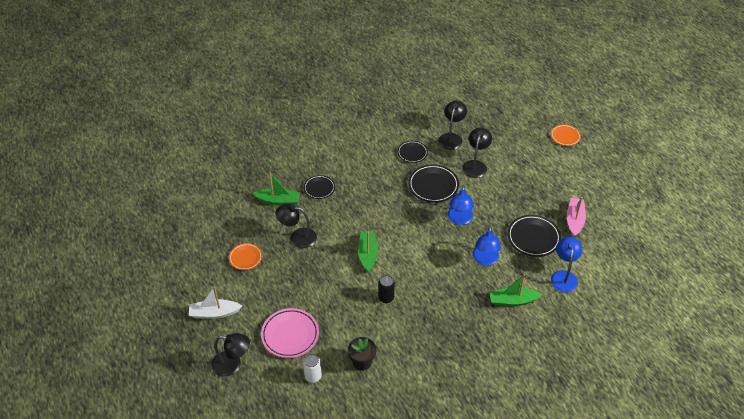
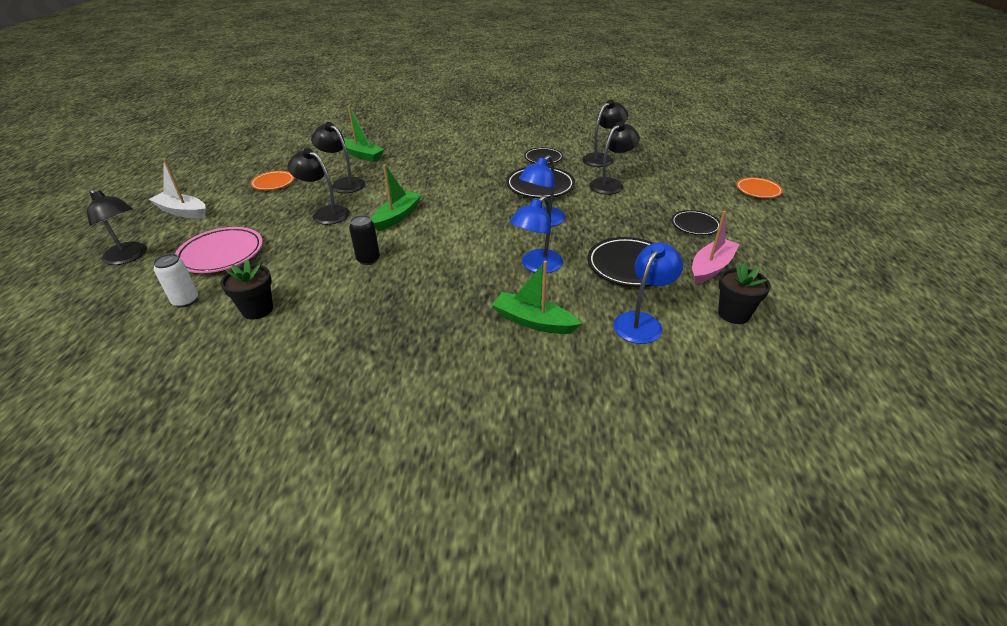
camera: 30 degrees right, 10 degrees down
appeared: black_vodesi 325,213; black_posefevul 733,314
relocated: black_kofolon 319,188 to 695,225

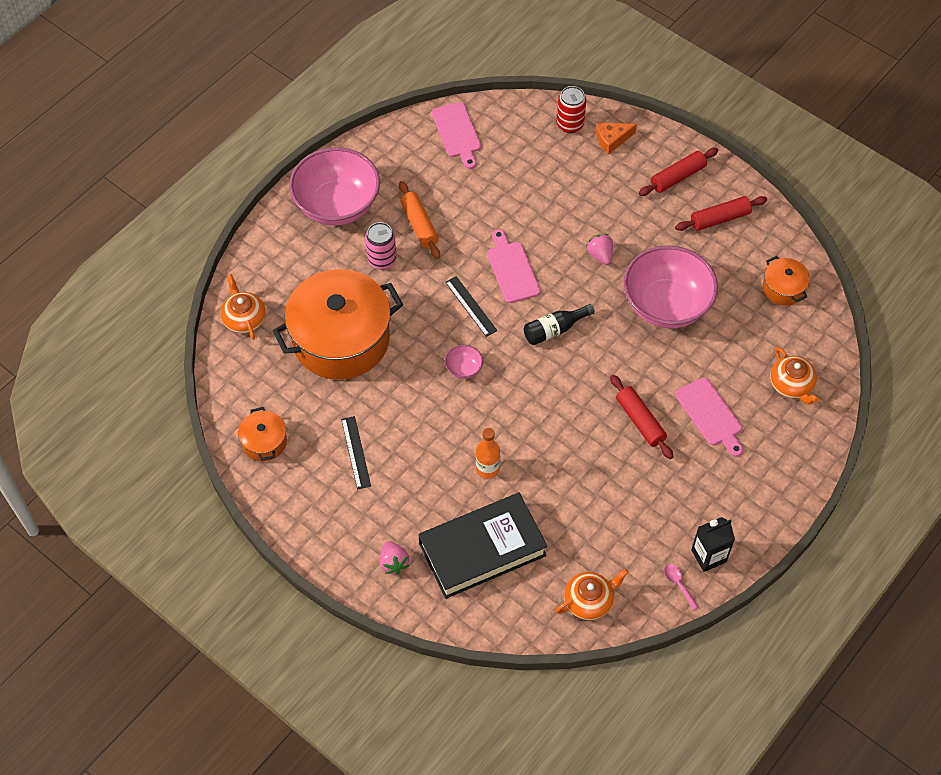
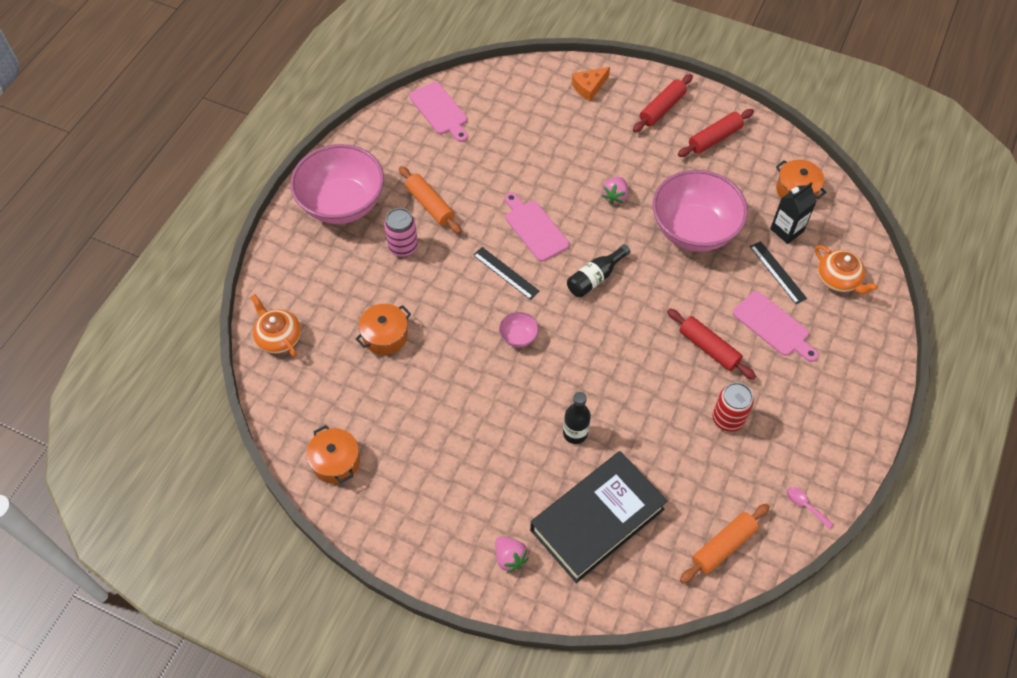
camera: 15 degrees left, 0 degrees up
relocated: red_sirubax 570,124 to 728,419; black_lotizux 355,452 to 777,272; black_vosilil 708,556 to 786,230
exchanged: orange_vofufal 589,600 to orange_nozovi 723,546
colour: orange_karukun 487,469 to black_karukun 575,433
spun: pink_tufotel 600,255 = 615,196 120 degrees counterclockwise
size: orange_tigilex 341,339 = 385,335 x0.44

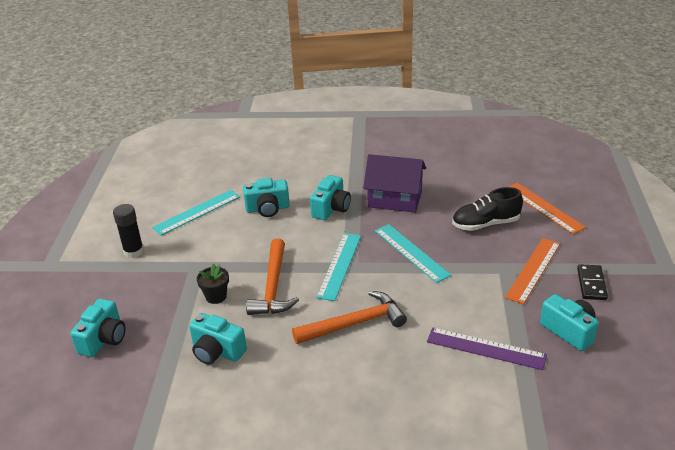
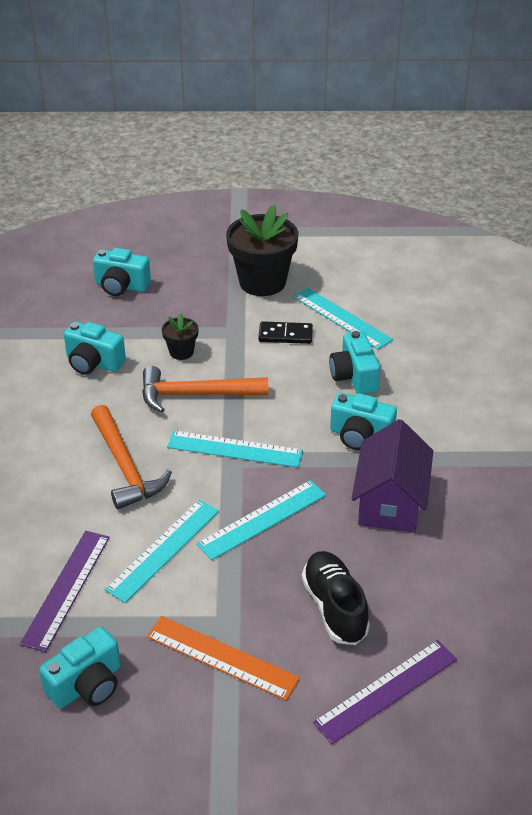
camera: 85 degrees right, 5 degrees up
appeared: turquoise_lotizux 164,549
relocated: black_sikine 591,284 to 285,335
exchanged: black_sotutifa 133,251 to black_posefevul 262,282
colour: orange_lotizux 544,207 to purple_lotizux 386,691
spun: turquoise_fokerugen 217,351 = 93,363 90 degrees counterclockwise

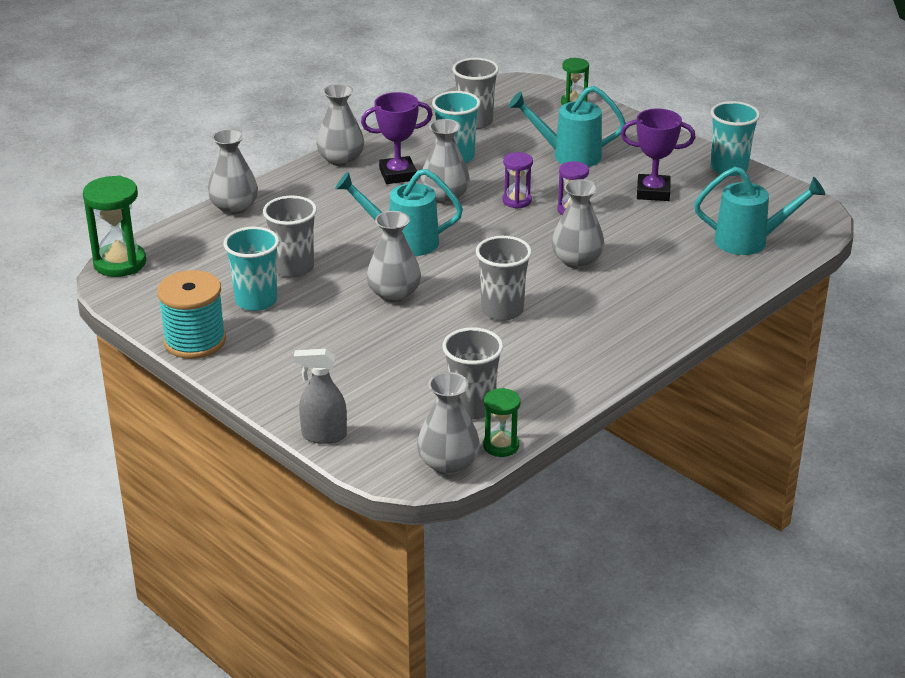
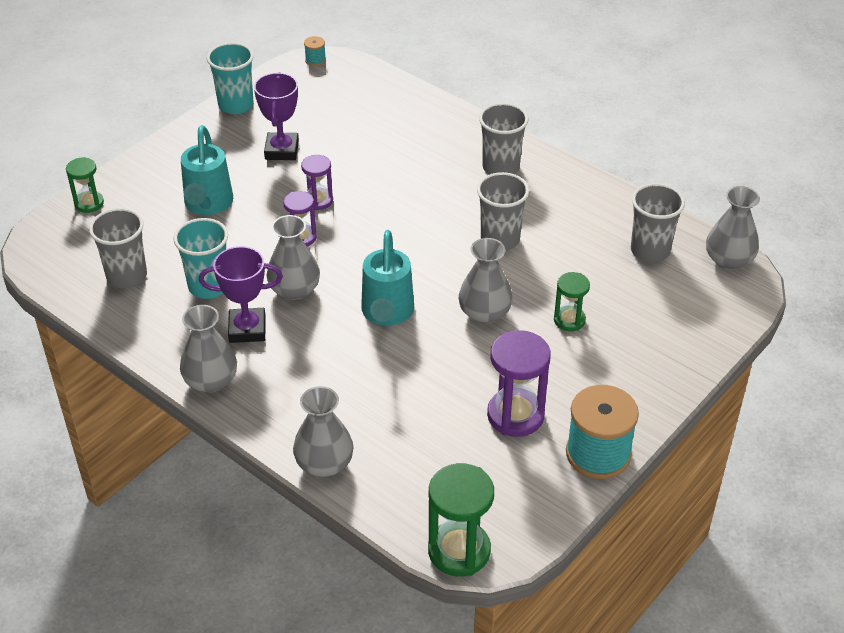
camera: 95 degrees left, 10 degrees up
missing: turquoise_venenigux 750,241; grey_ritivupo 577,260; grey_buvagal 323,435
appeared: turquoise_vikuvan 315,60
relocated: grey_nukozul 293,268 to 501,167; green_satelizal 501,446 to 569,320
exchanged: turquoise_nukozul 256,301 to purple_satelizal 515,415
spun: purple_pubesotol 398,174 = 247,329 75 degrees counterclockwise

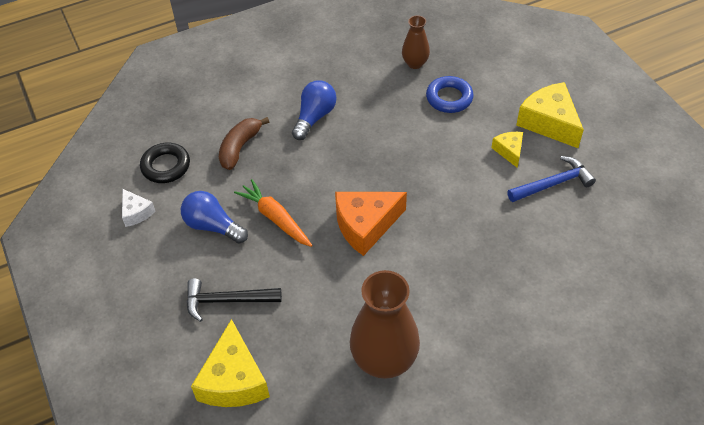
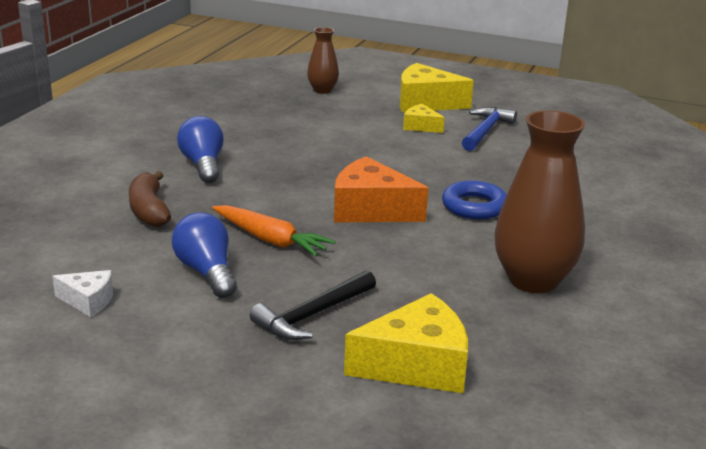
camera: 45 degrees left, 25 degrees down
missing: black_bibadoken 166,166
relocated: brown_ritivupo 415,63 to 322,90; blue_bibadoken 449,98 to 474,206
spun: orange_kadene 275,218 = 270,240 150 degrees counterclockwise; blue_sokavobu 213,226 = 207,272 75 degrees clockwise; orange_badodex 365,225 = 371,210 90 degrees clockwise; yellow_badodex 234,380 = 416,365 60 degrees counterclockwise

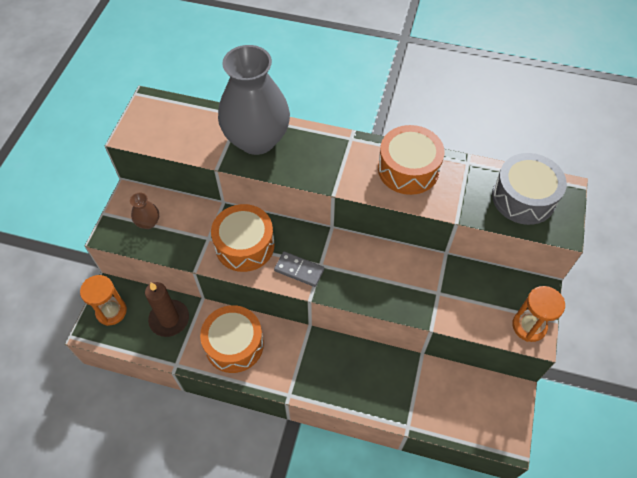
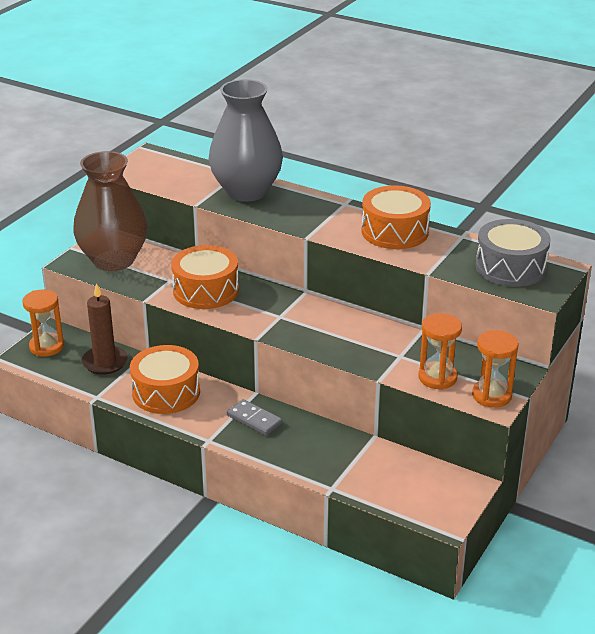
camera: 15 degrees right, 25 degrees down
appeared: orange_satelizal 437,378
relocated: grey_sikine 299,270 to 254,419
size: brown_ritivupo 148,222 = 113,260 x2.47

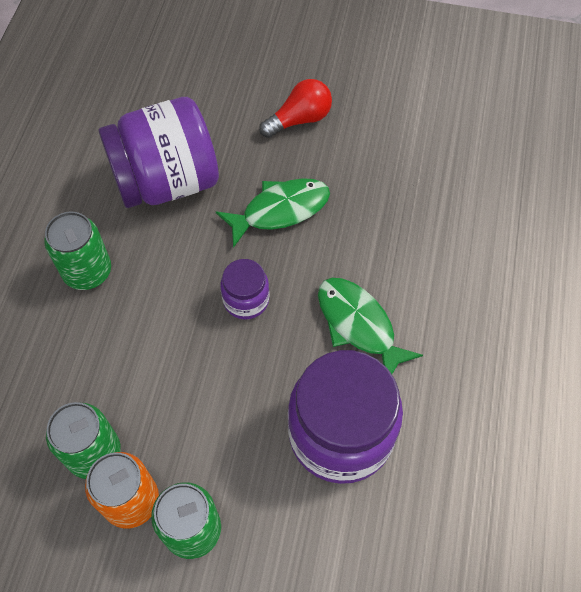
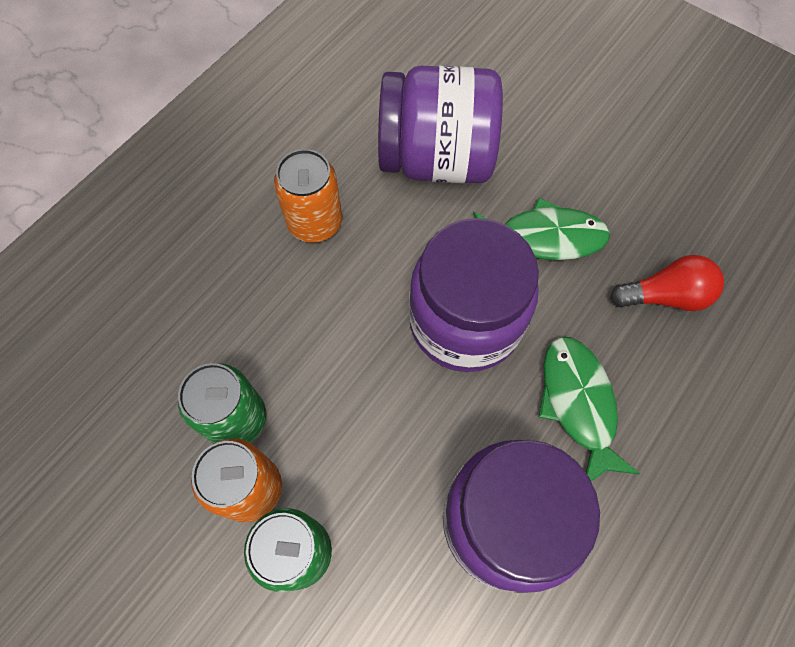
camera: 25 degrees right, 5 degrees up
relocated: red_sokavobu 299,119 to 664,296
colour: green_sirubax 87,271 to orange_sirubax 315,222
size: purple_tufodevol 246,300 = 465,322 x2.07

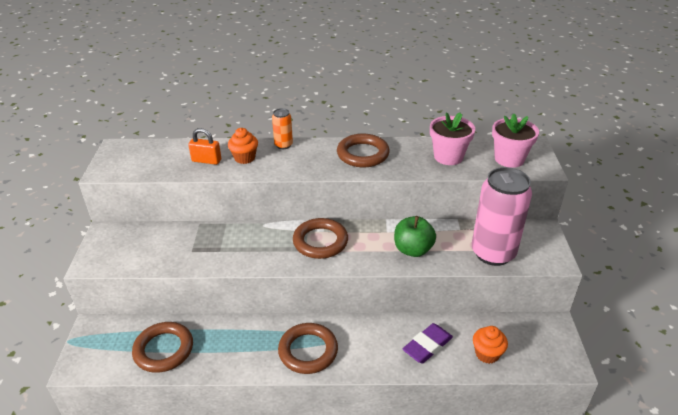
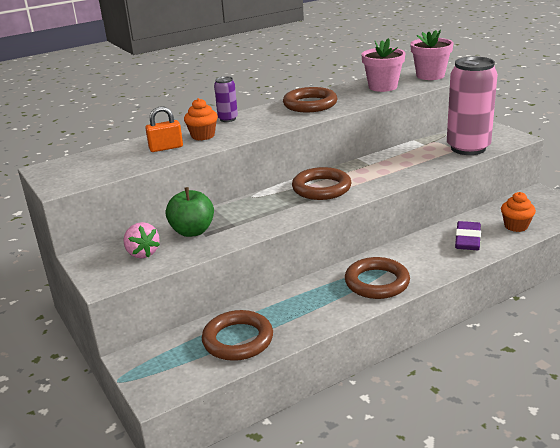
camera: 30 degrees left, 10 degrees down
appeared: pink_tufotel 142,253
relocated: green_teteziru 413,250 to 192,231
colour: orange_sirubax 283,145 to purple_sirubax 228,119

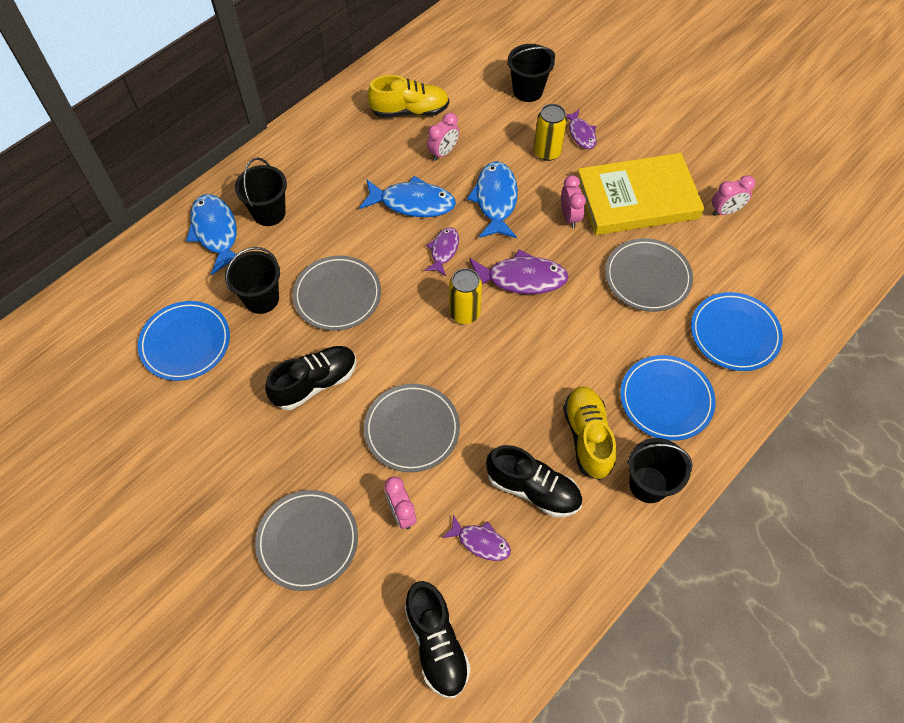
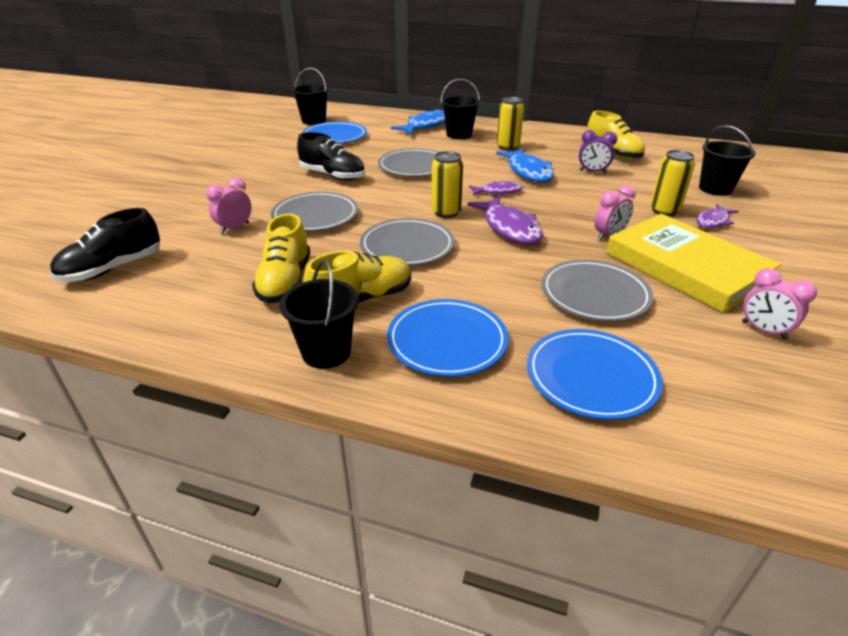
camera: 65 degrees right, 25 degrees down
missing: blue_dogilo 495,200; purple_dogilo 480,542
appeared: yellow_sirubax 508,147
relocated: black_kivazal 261,299 to 314,121; grey_kofolon 307,541 to 407,246
colour: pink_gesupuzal 443,152 to purple_gesupuzal 592,172; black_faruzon 533,489 to yellow_faruzon 285,281

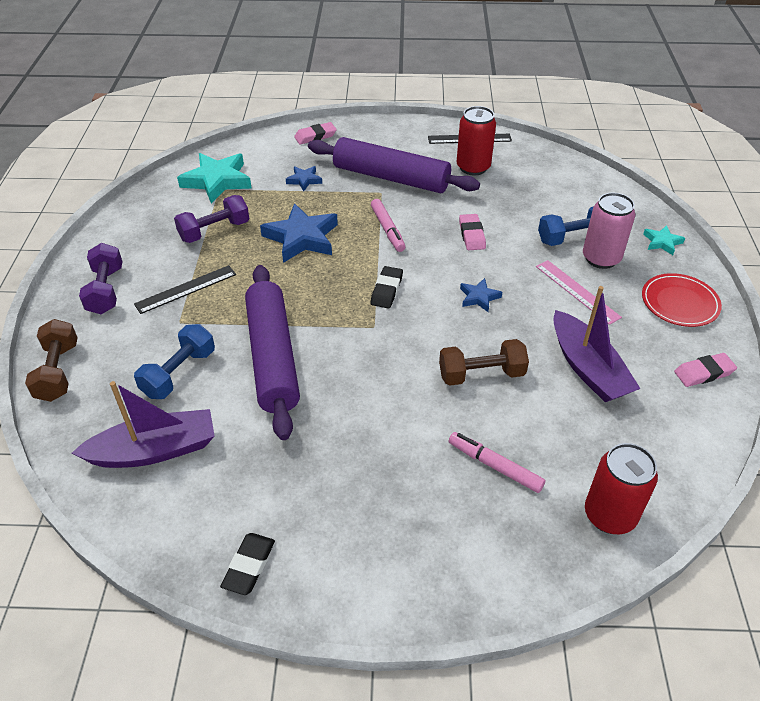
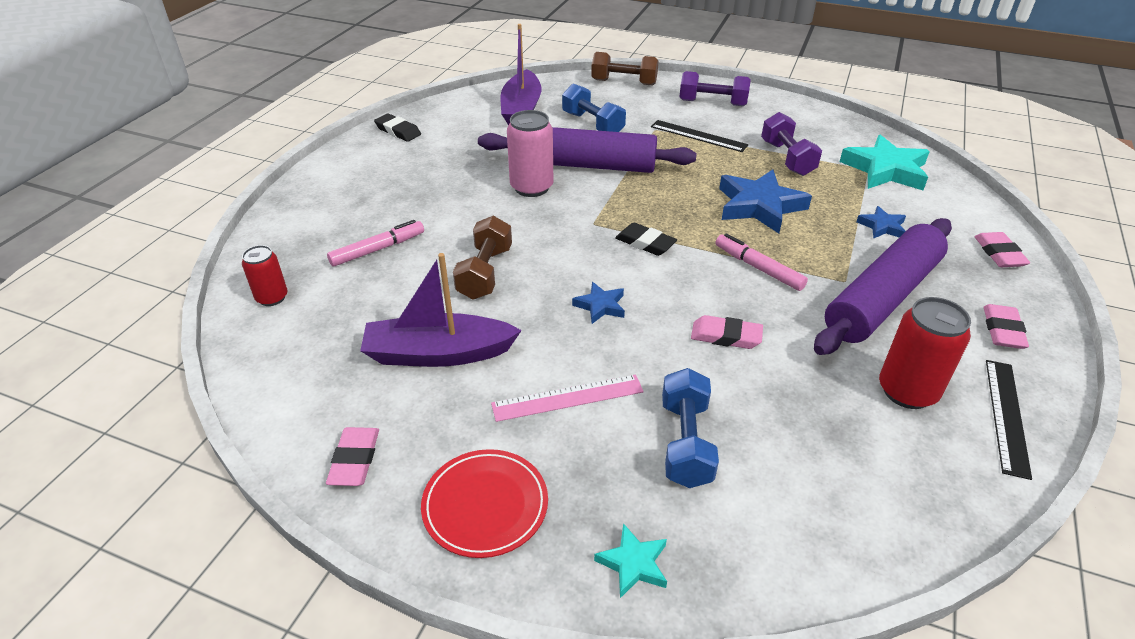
camera: 110 degrees right, 5 degrees down
appeared: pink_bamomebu 1002,330
relocated: pink_sirubax 601,258 to 531,187
spun: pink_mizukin 387,229 = 758,268 45 degrees clockwise; black_lotizux 186,289 = 698,136 45 degrees counterclockwise
size: red_sirubax 609,515 = 272,298 x0.62

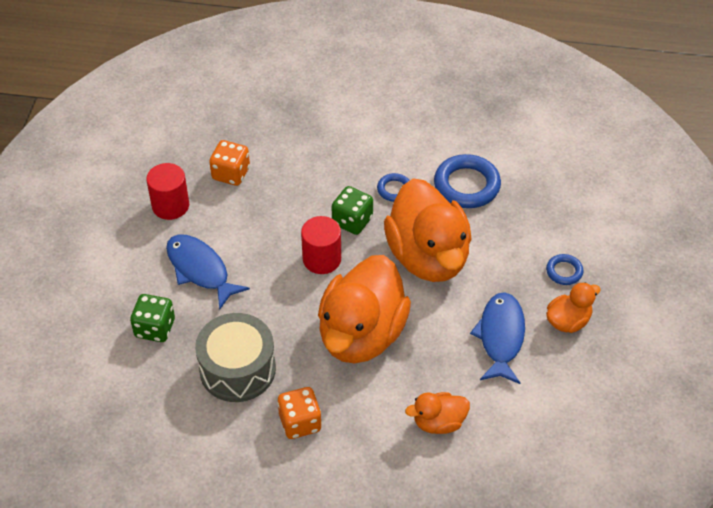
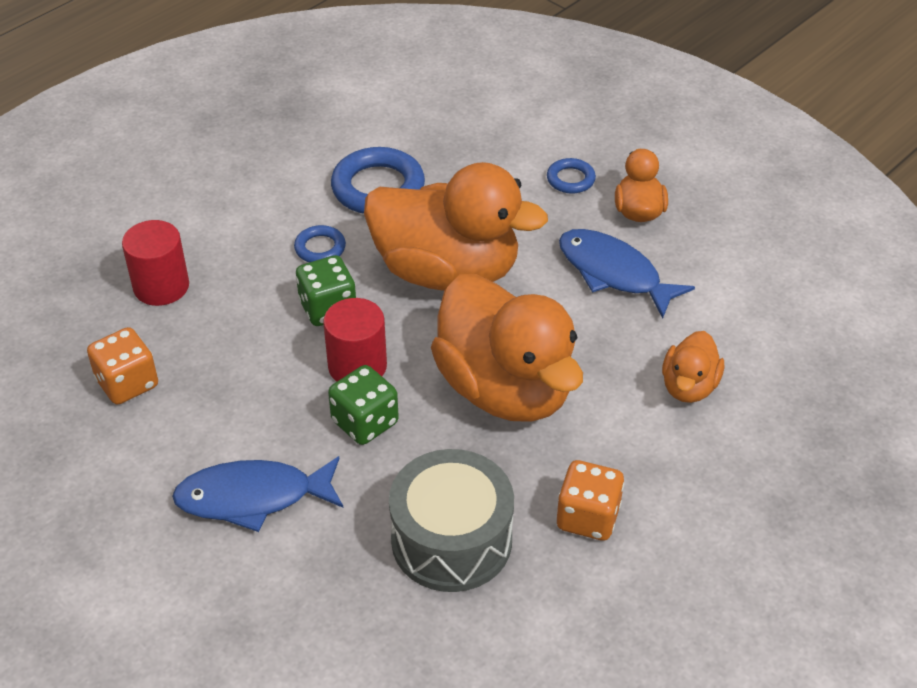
camera: 55 degrees left, 5 degrees down
relocated: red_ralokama 170,205 to 161,286; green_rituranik 155,328 to 365,422

